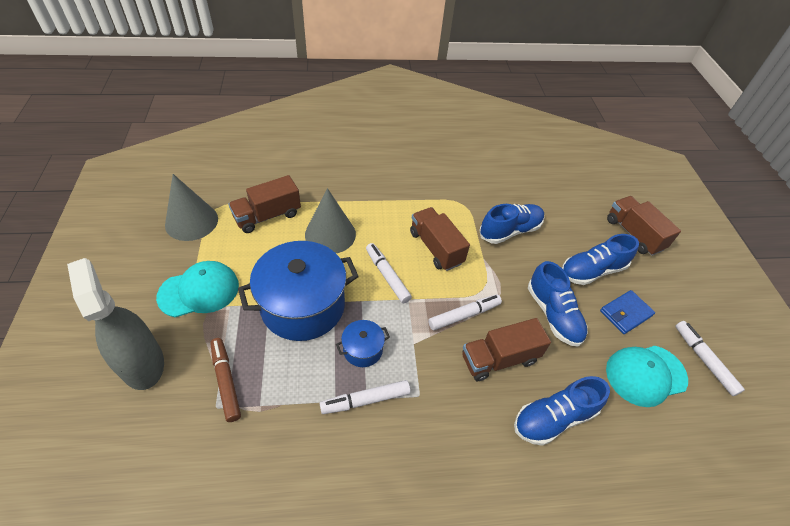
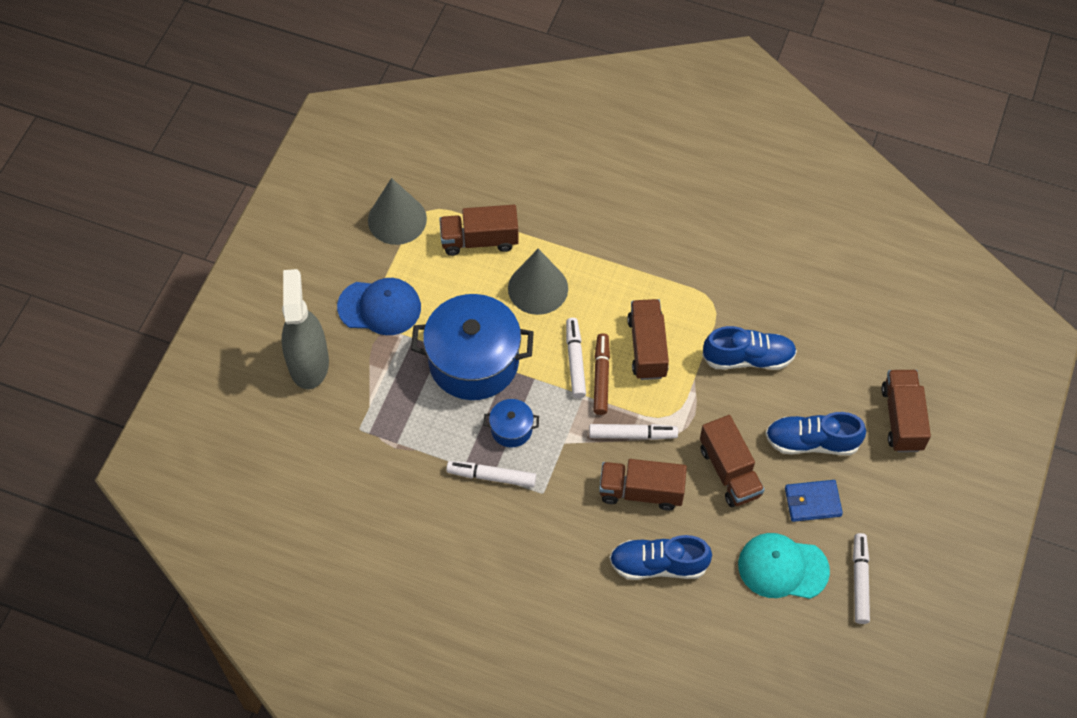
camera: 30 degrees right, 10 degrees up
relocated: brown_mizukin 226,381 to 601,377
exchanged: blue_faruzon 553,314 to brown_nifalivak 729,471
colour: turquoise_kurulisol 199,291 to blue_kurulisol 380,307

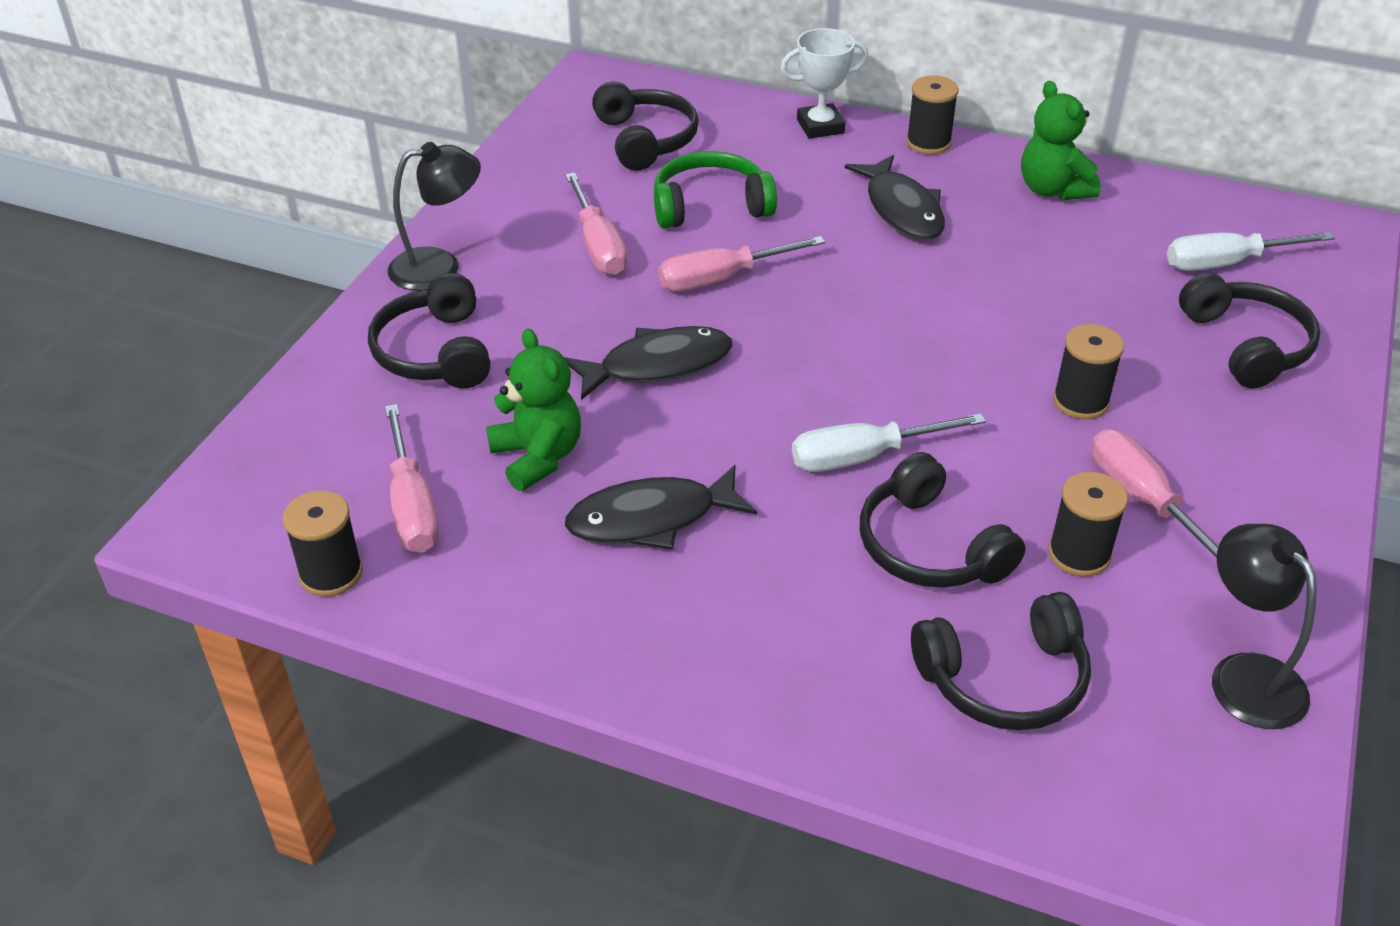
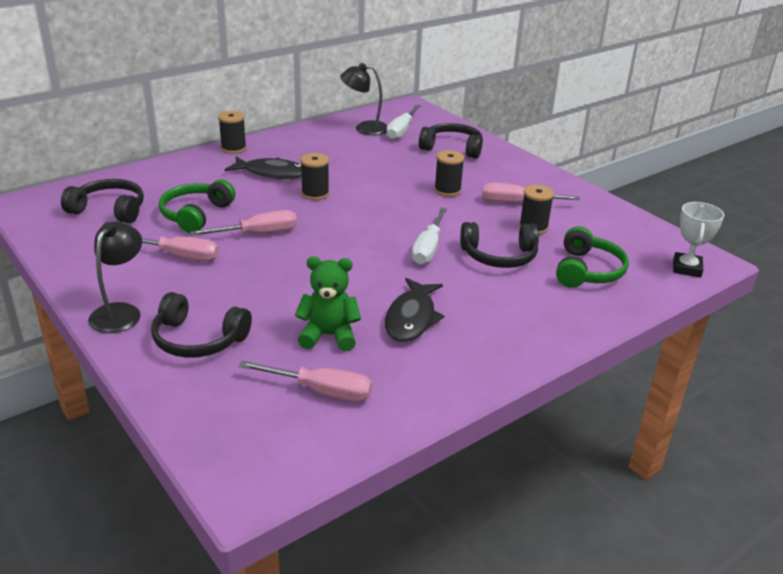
camera: 60 degrees left, 10 degrees down
missing: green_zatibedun 1053,190; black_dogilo 657,365
relocated: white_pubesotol 820,126 to 686,268; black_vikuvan 331,573 to 315,194; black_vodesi 1245,675 to 364,128
colour: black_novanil 1004,679 to green_novanil 587,271
spun: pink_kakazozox 721,279 = 258,234 120 degrees counterclockwise

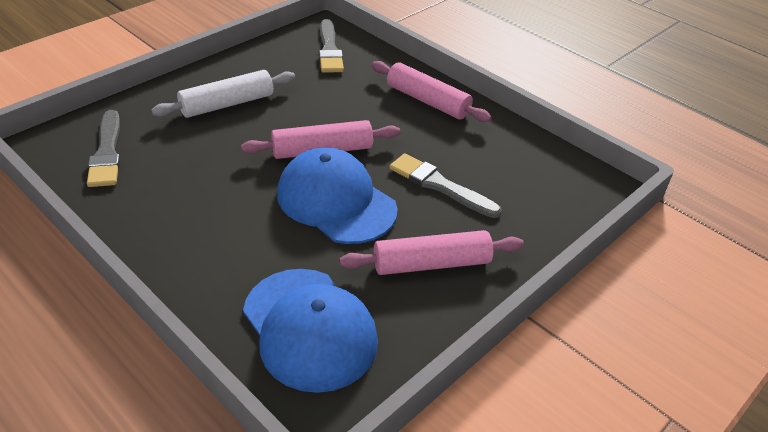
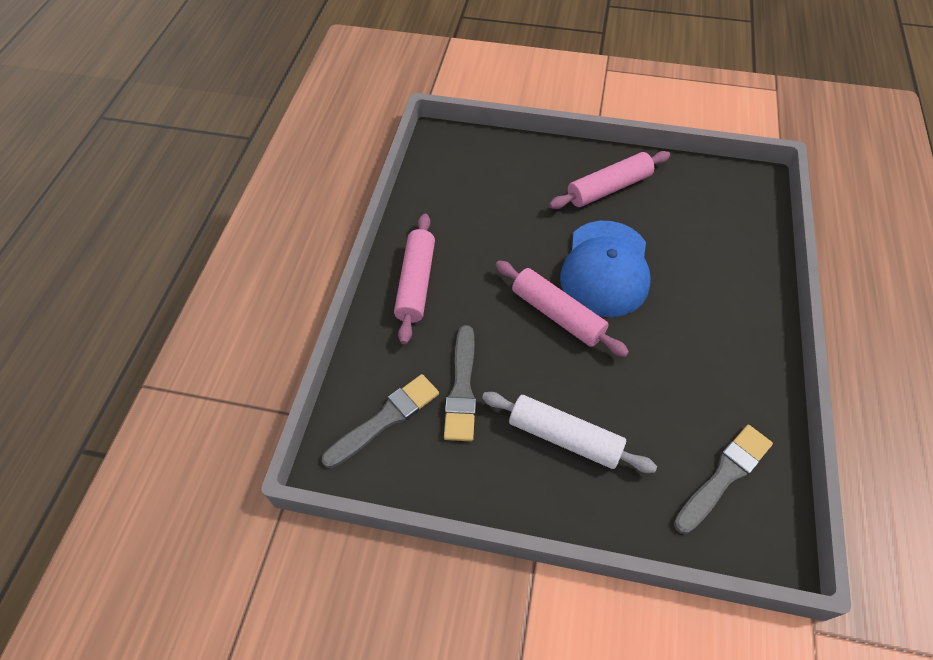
camera: 120 degrees left, 15 degrees up
missing: blue_kurulisol 309,328
relocated: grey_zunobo 440,186 to 462,388
spun: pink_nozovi 431,264 = 608,188 75 degrees counterclockwise

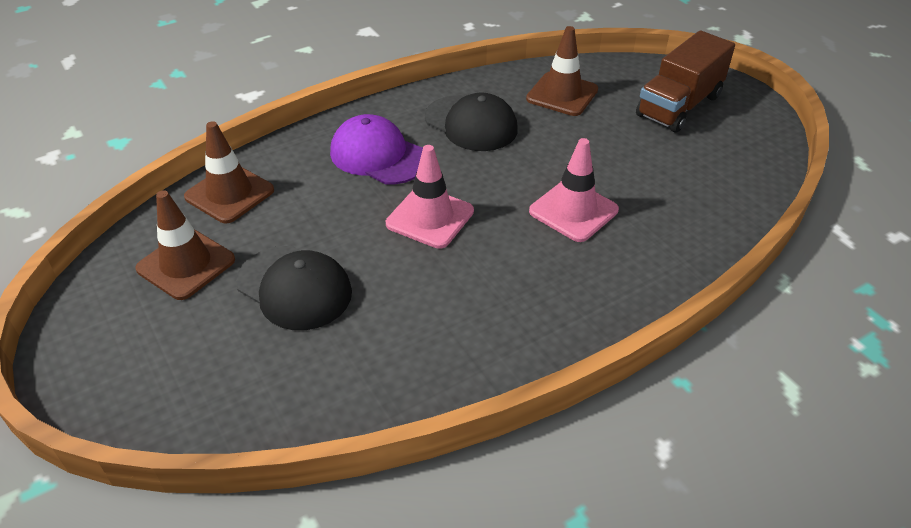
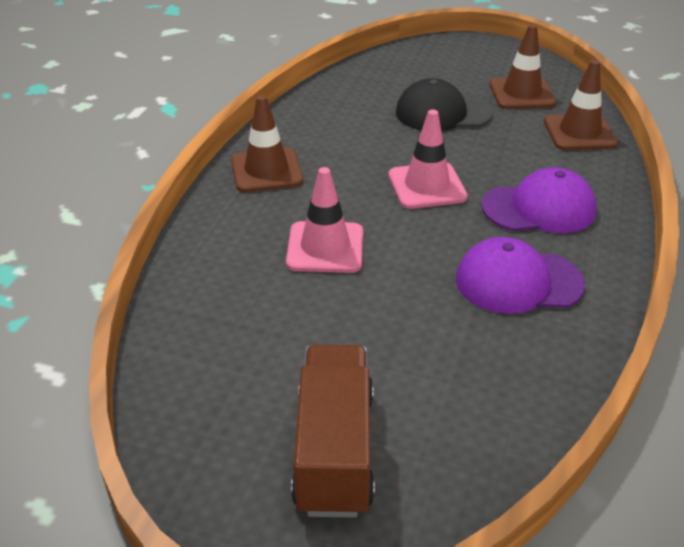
camera: 140 degrees right, 5 degrees down
relocated: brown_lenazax 562,94 to 266,171
colour: black_kurulisol 471,123 to purple_kurulisol 518,281

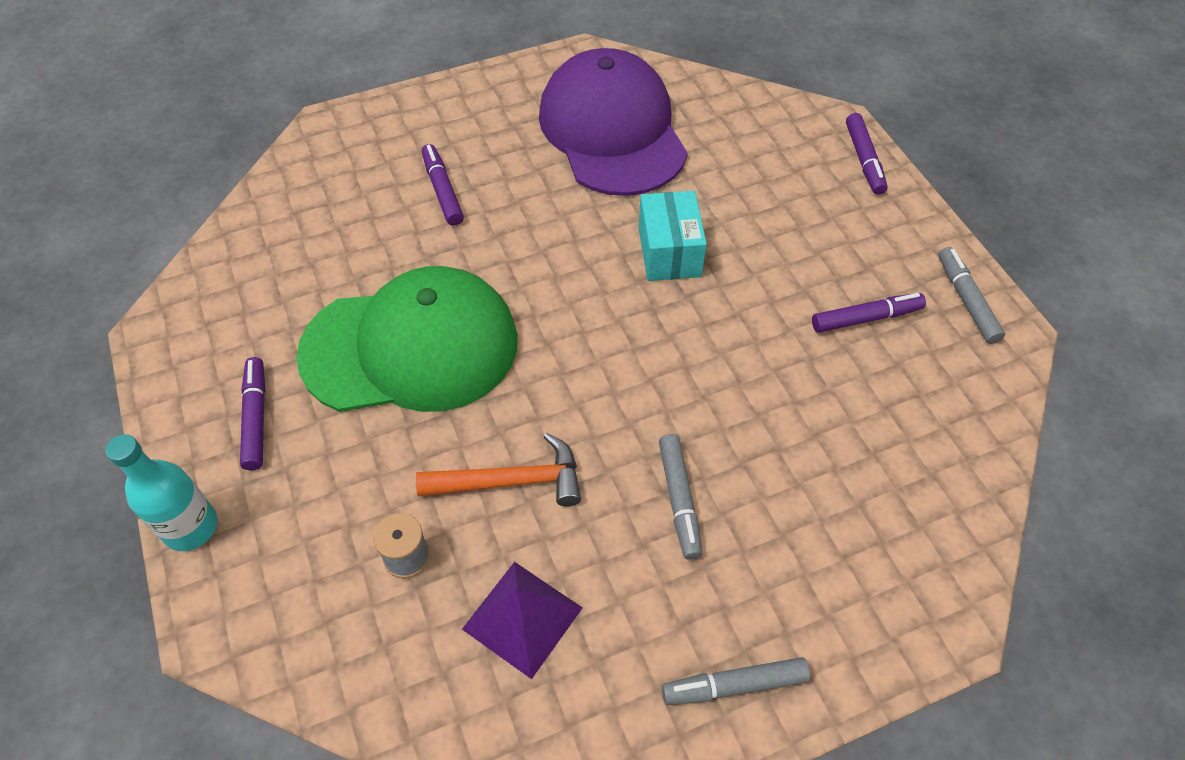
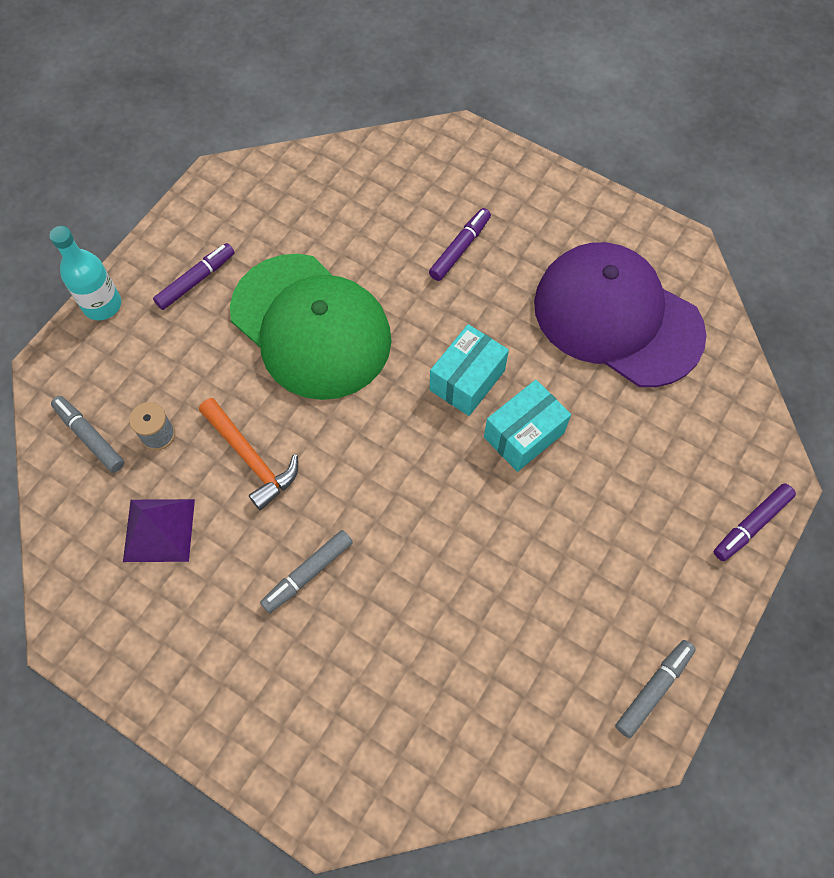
camera: 55 degrees right, 10 degrees up
missing: purple_mizukin 866,318
appeared: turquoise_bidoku 467,380
relocated: grey_mizukin 734,685 to 90,437
spun: purple_kurulisol 612,130 = 617,317 90 degrees counterclockwise

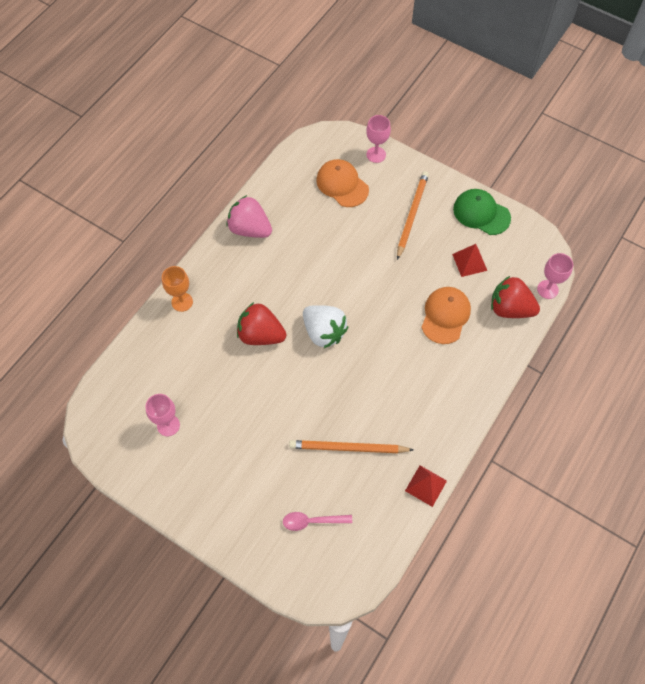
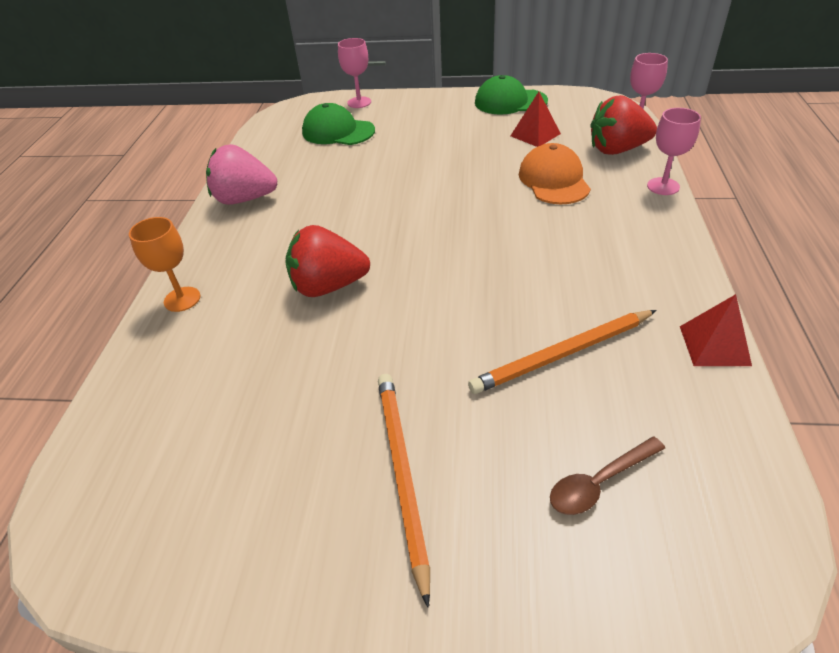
camera: 25 degrees left, 20 degrees down
missing: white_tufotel 324,332
relocated: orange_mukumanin 412,215 to 402,474; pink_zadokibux 168,425 to 663,186
colour: orange_kurulisol 342,185 to green_kurulisol 338,131; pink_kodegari 312,521 to brown_kodegari 599,482

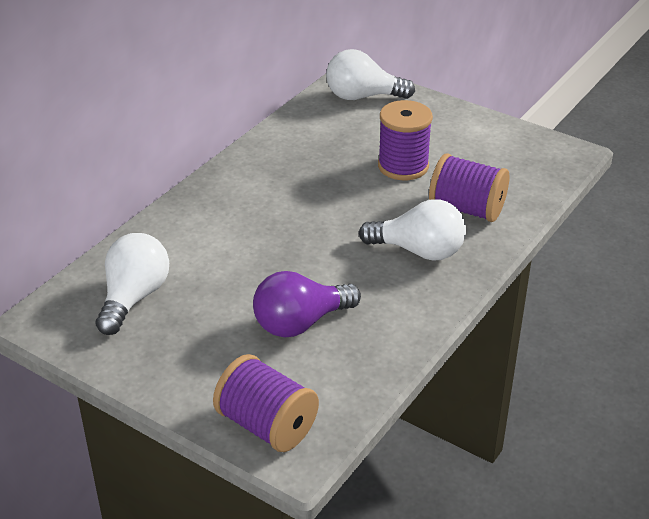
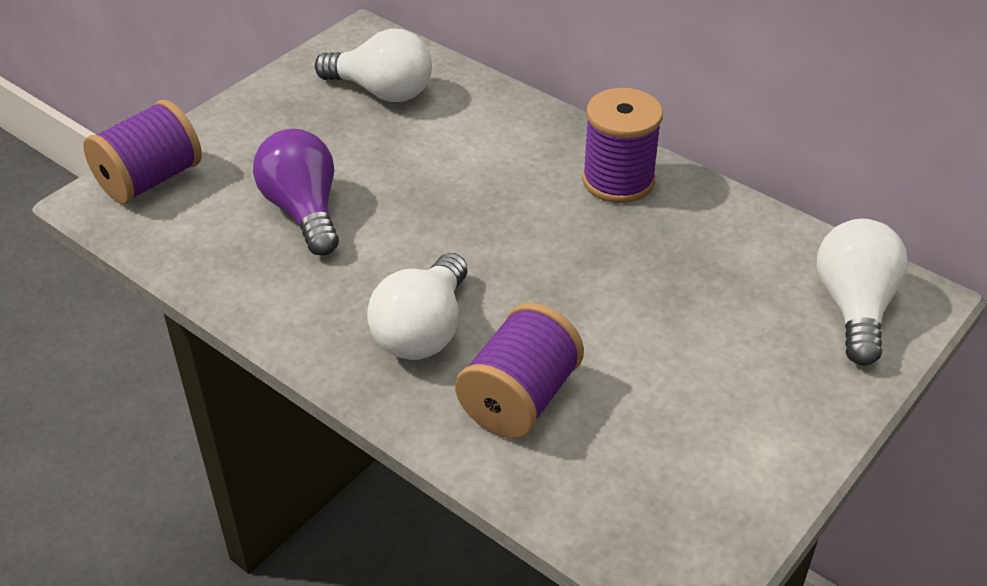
camera: 95 degrees right, 5 degrees up
relocated: purple_vikuvan 403,166 to 618,180

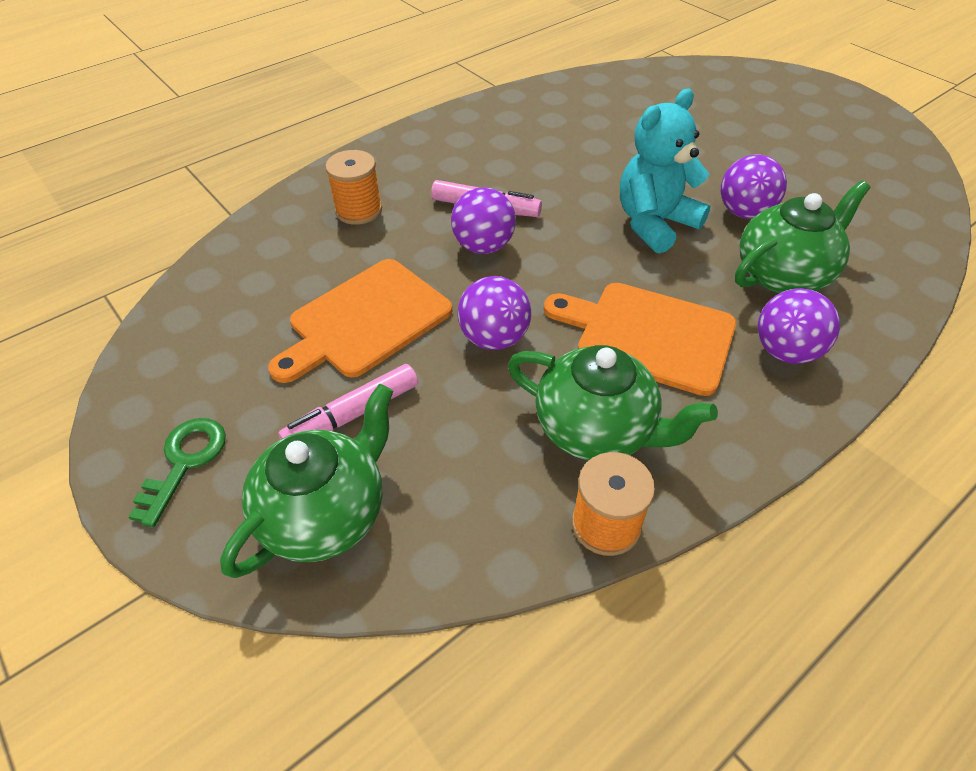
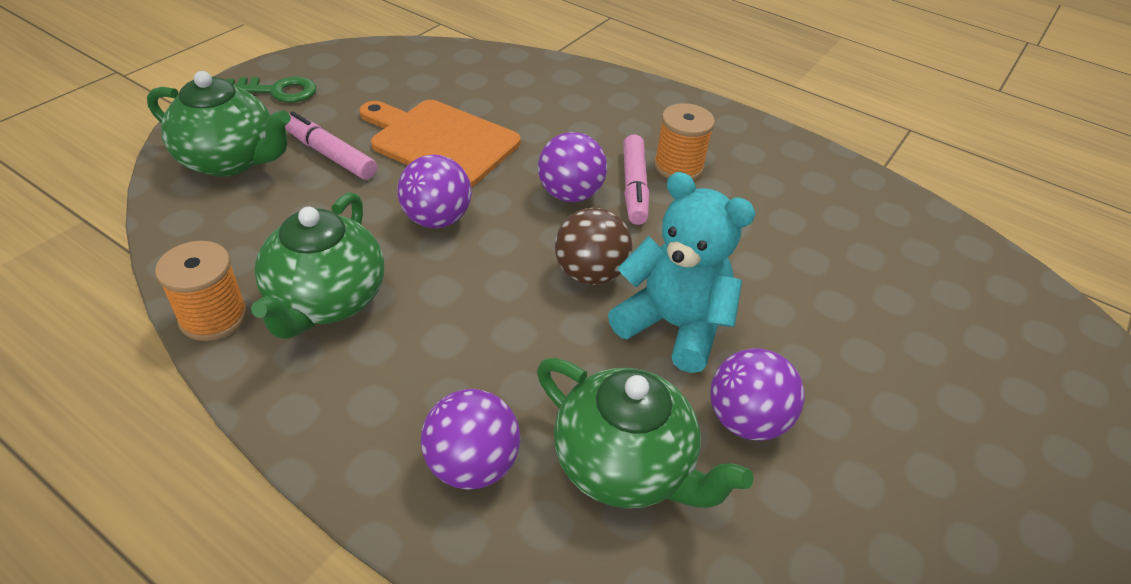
camera: 70 degrees right, 5 degrees down
missing: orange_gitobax 648,335
appeared: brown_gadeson 590,274
relocated: orange_vikuvan 358,210 to 678,166

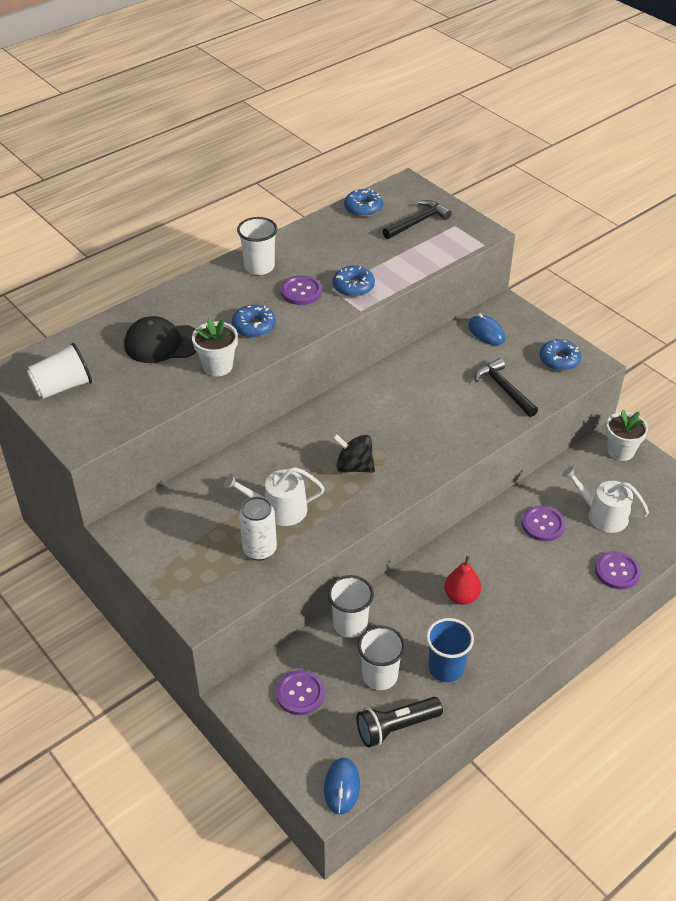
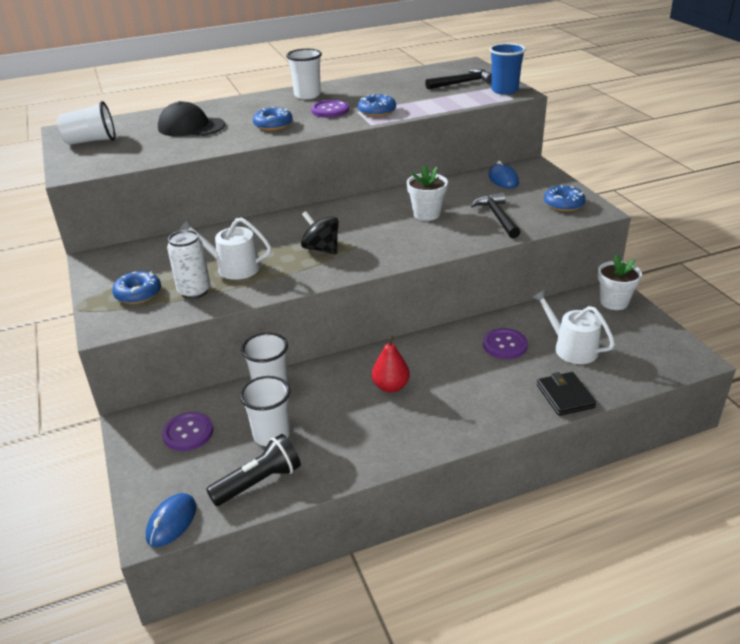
camera: 20 degrees right, 10 degrees down
relocated: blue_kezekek 363,208 to 138,294; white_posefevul 217,366 to 426,214; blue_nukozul 446,668 to 504,90
exchanged: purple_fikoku 617,571 to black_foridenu 565,396
spun: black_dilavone 396,727 = 259,482 150 degrees clockwise

